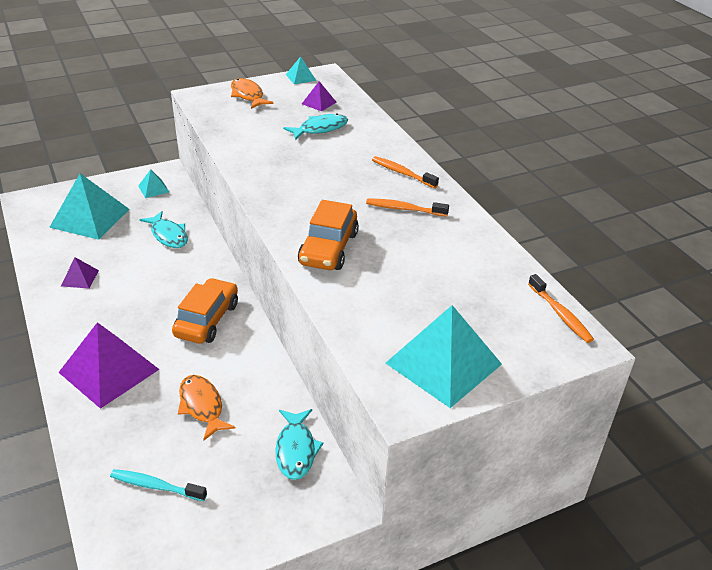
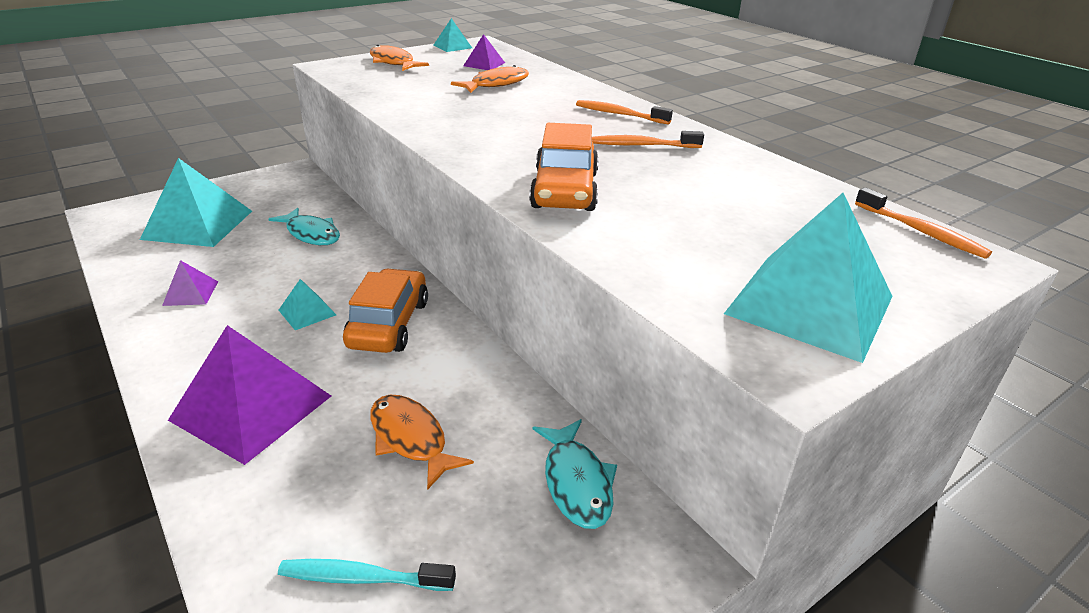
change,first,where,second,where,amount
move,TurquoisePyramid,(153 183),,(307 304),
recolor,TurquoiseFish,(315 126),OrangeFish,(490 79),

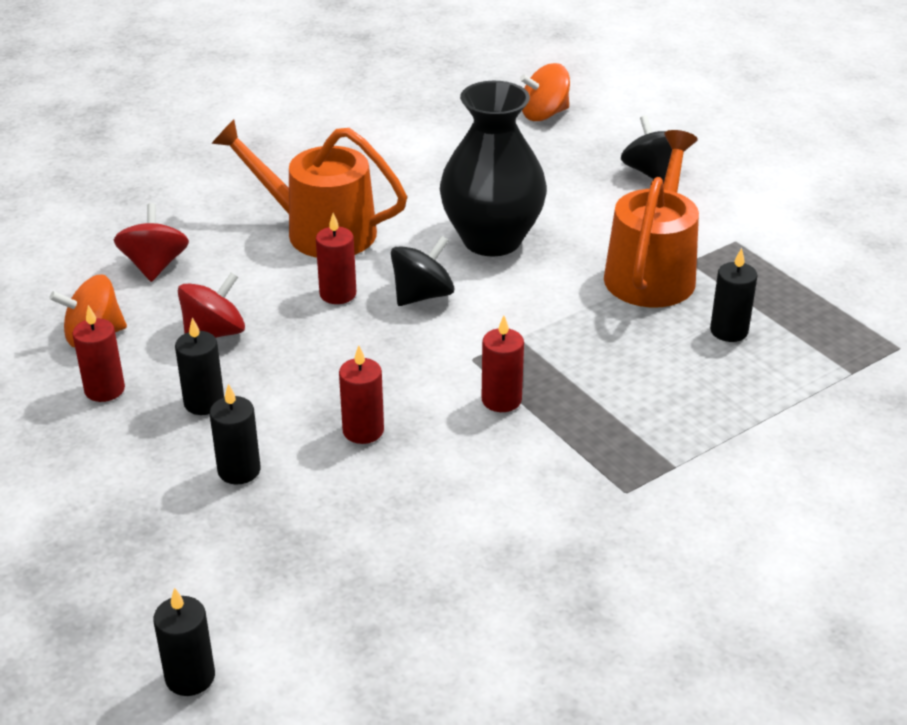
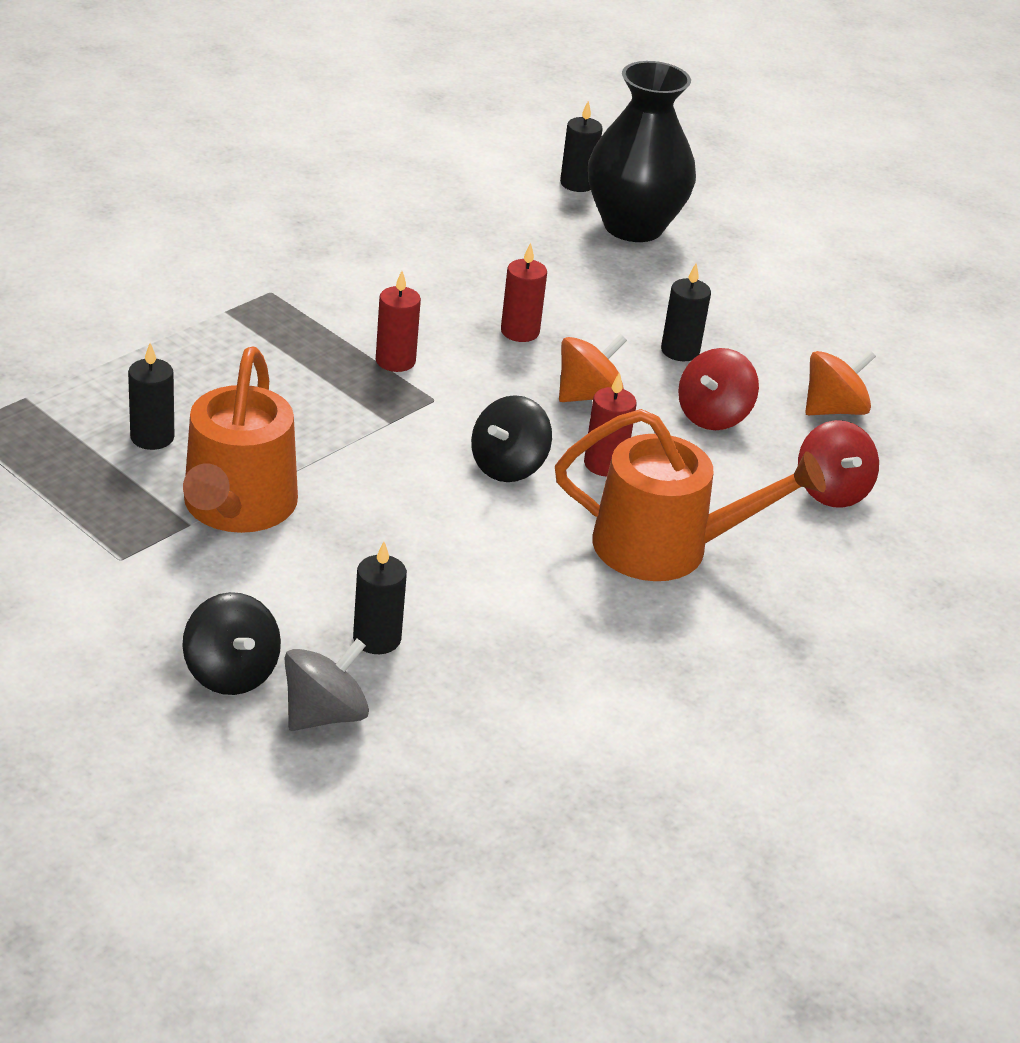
change,first,where,second,where,amount
delete,RedCandle,(98 353),,,
move,BlackCandle,(235 434),,(380 598),
move,BlackVase,(493 168),,(642 151),
move,OrangeSpinningTop,(545 92),,(593 368),
insert,,,GreySpinningTop,(327 685),

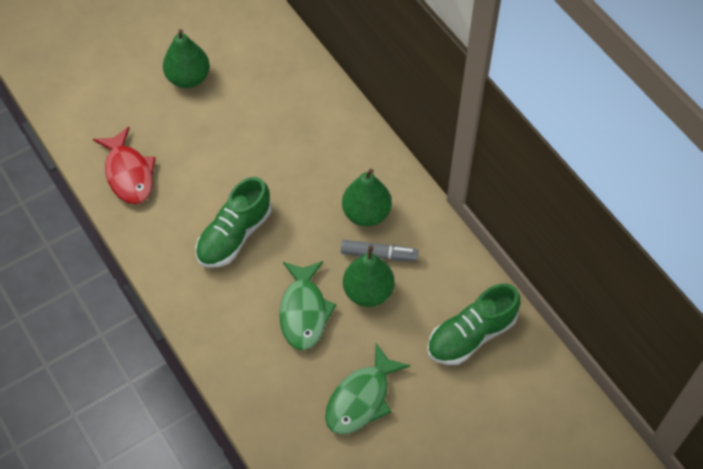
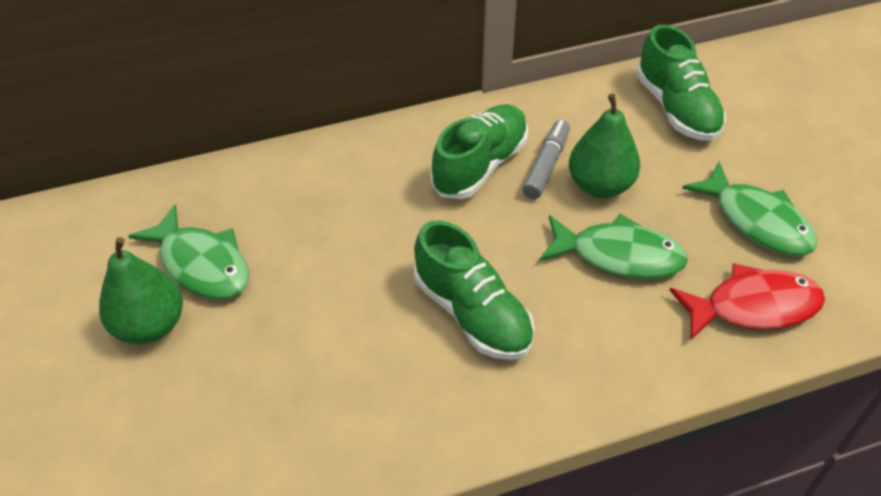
change,first,where,second,where,amount
move,RedFish,(124 165),,(747 302),
replace,GreenPear,(367 198),GreenShoe,(479 151),
insert,,,GreenFish,(188 252),

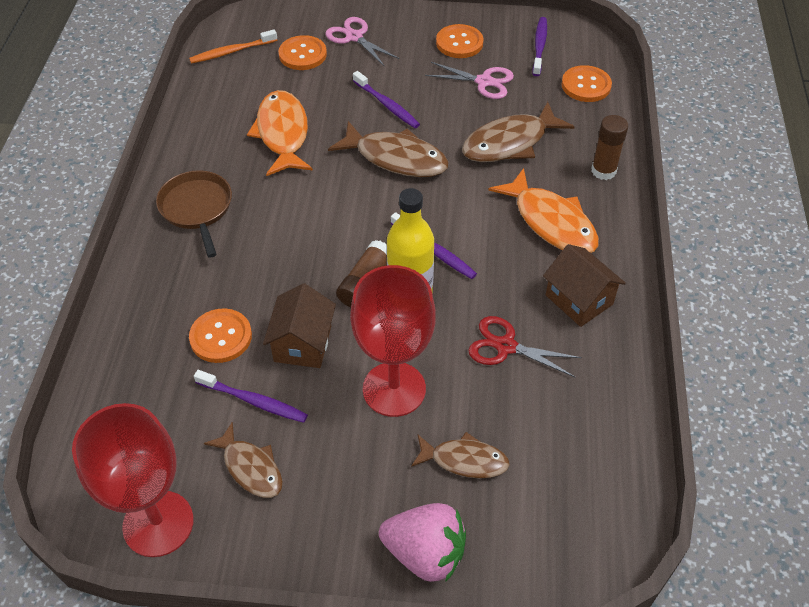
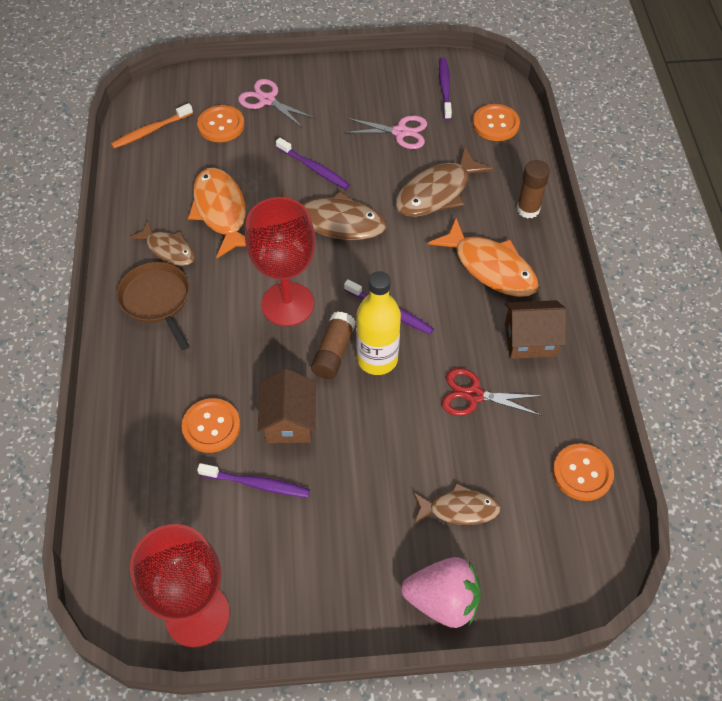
change,first,where,second,where,amount
move,BrownFish,(243 460),,(162 243),
move,RedGoblet,(393 341),,(280 261),
move,OrangeButton,(460 41),,(583 472),
rotate,BrownHouse,(584 285),,(535 329),45 degrees counterclockwise

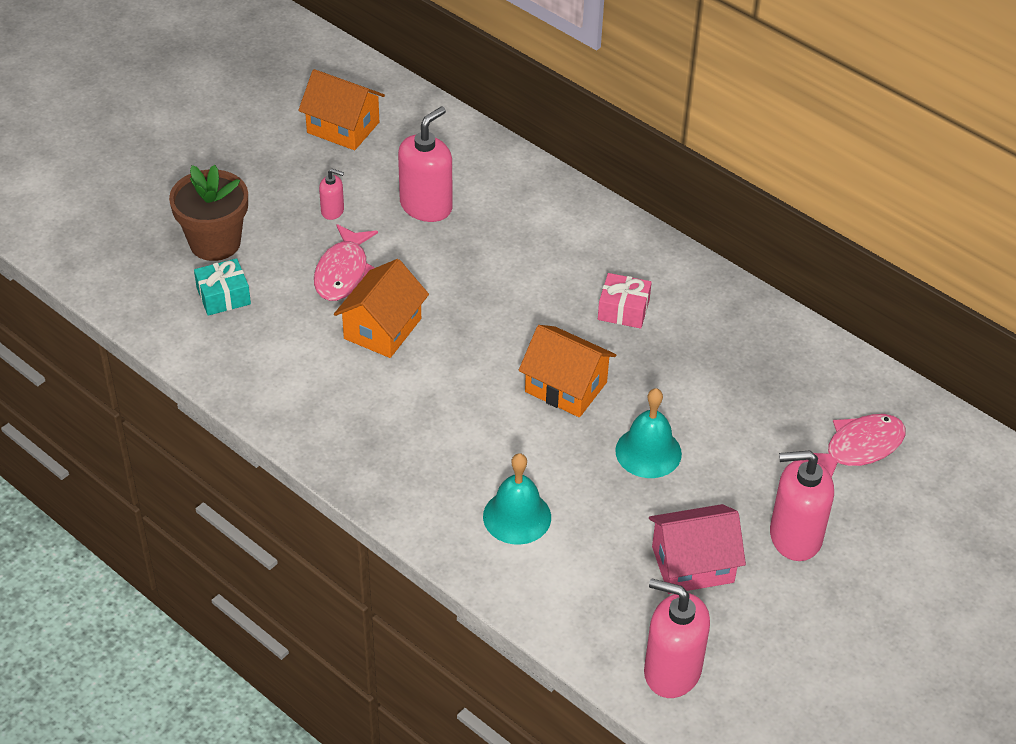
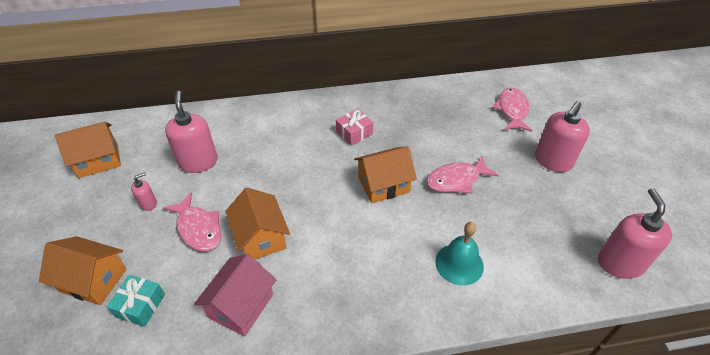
change,first,where,second,where,amount
replace,BrownFlowerPot,(208 213),OrangeHouse,(83 270),
replace,TurquoiseBell,(648 433),PinkFish,(462 174),
rotate,PinkSoapDispenser,(677 638),,(635 233),120 degrees clockwise
move,PinkHouse,(697 549),,(235 295),

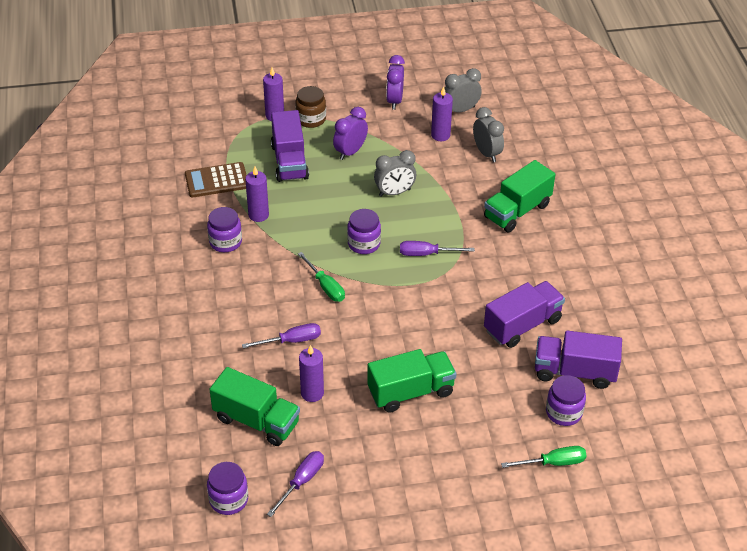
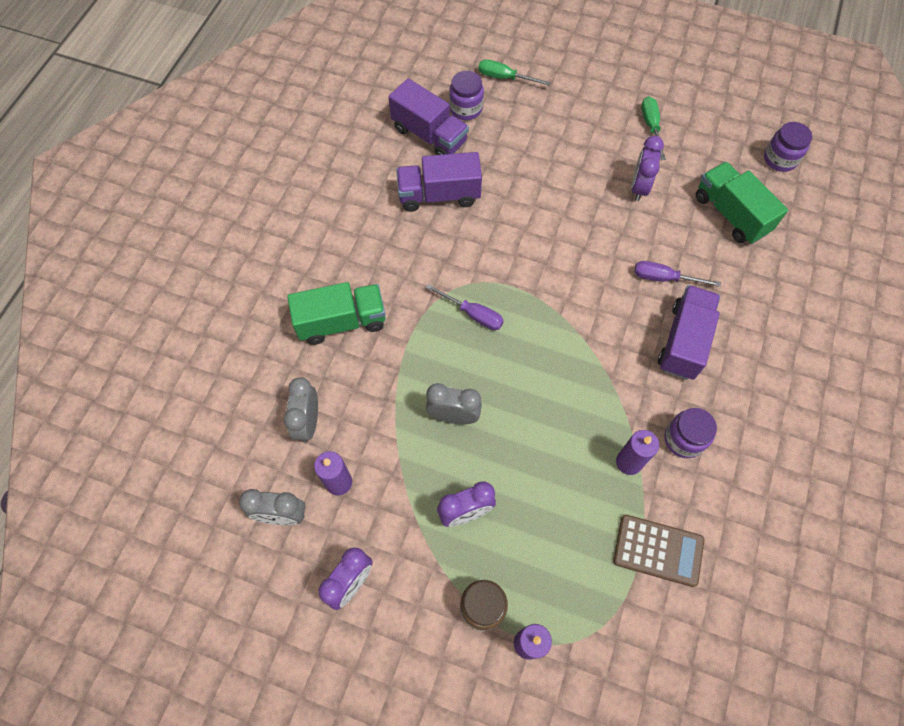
change,first,where,second,where,amount
delete,PurpleScrewdriver,(295 484),,,
move,PurpleTruck,(290 146),,(689 332),
move,GreenScrewdriver,(321 277),,(653 128),
delete,PurpleCandle,(311 373),,,
delete,PurpleJar,(364 231),,,
delete,GreenTruck,(411 381),,,
insert,,,PurpleClock,(647 168),

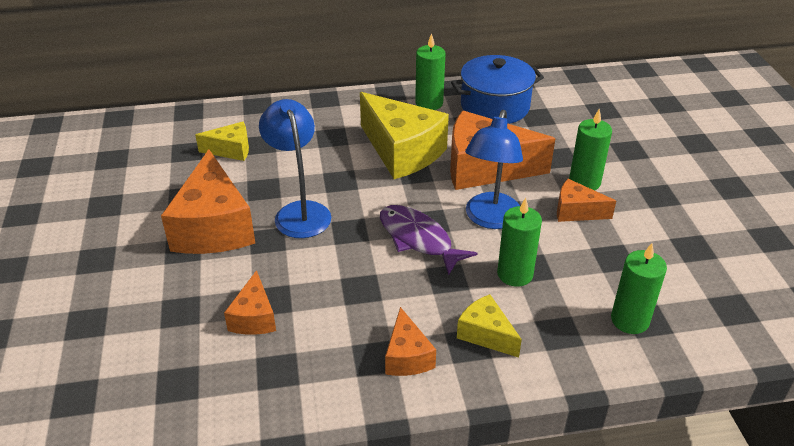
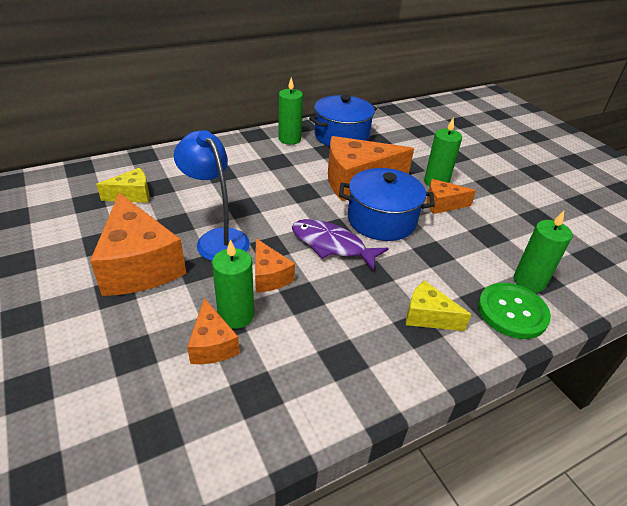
change,first,where,second,where,amount
delete,YellowCheese,(404 135),,,
move,OrangeCheese,(410 341),,(275 265),
replace,BlueLamp,(494 169),BluePot,(387 204),
move,GreenCandle,(519 242),,(233 284),
insert,,,GreenButton,(514 311),

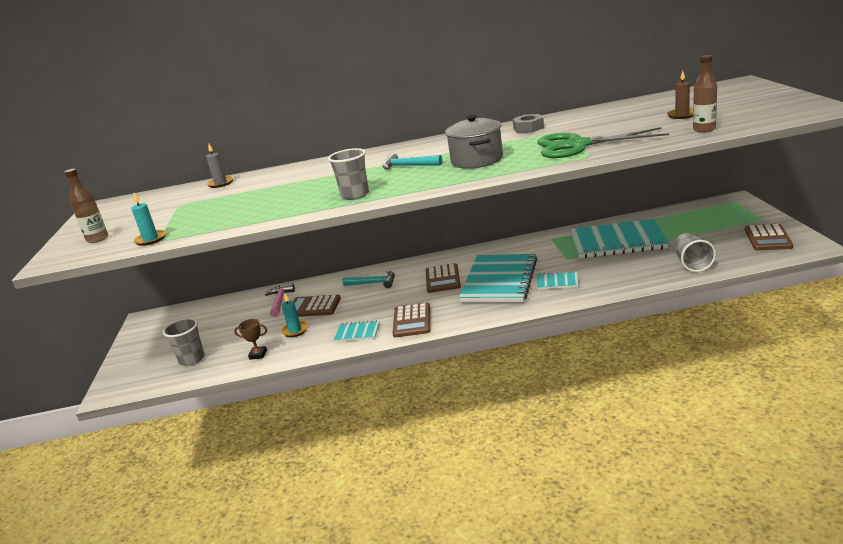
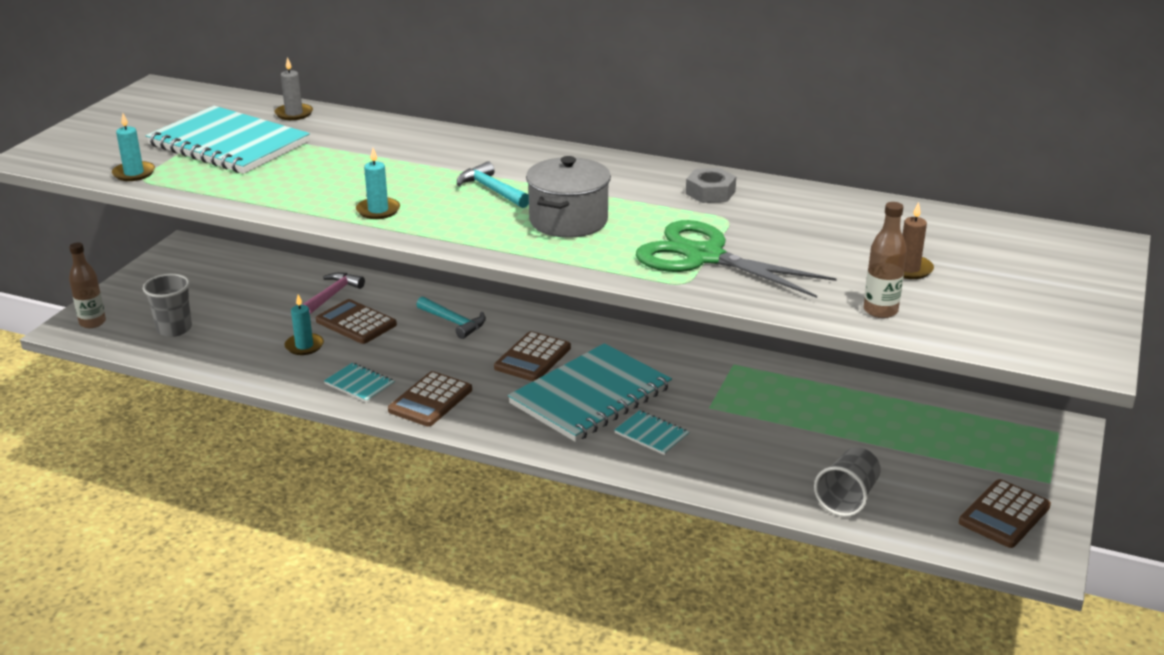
change,first,where,second,where,amount
move,BrownBottle,(86 206),,(87 285),
delete,BrownTrophy,(250 339),,,
replace,GreyCup,(348 174),TurquoiseCandle,(378 183),
move,TurquoiseNotebook,(619 238),,(228 140),

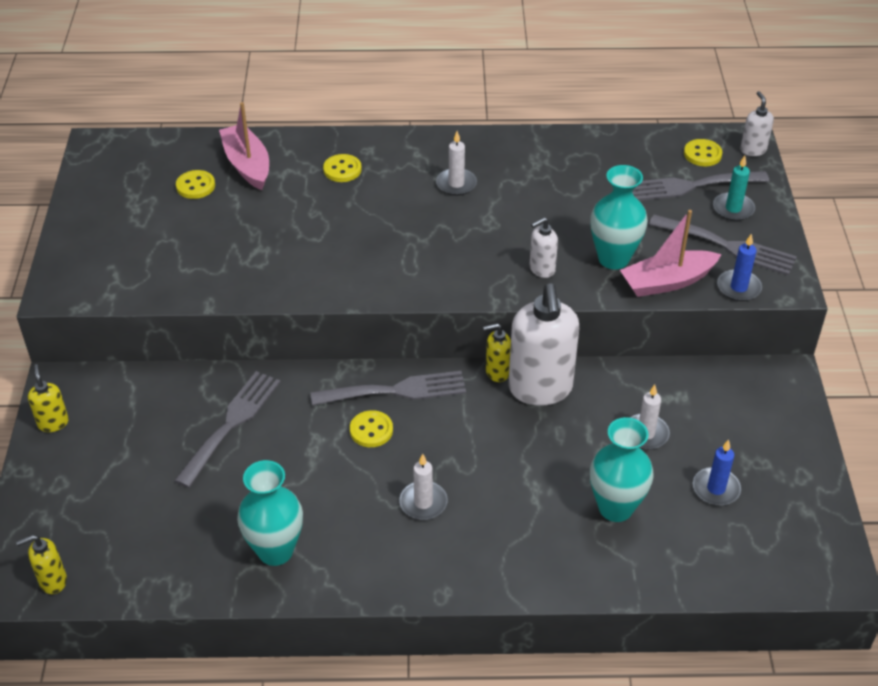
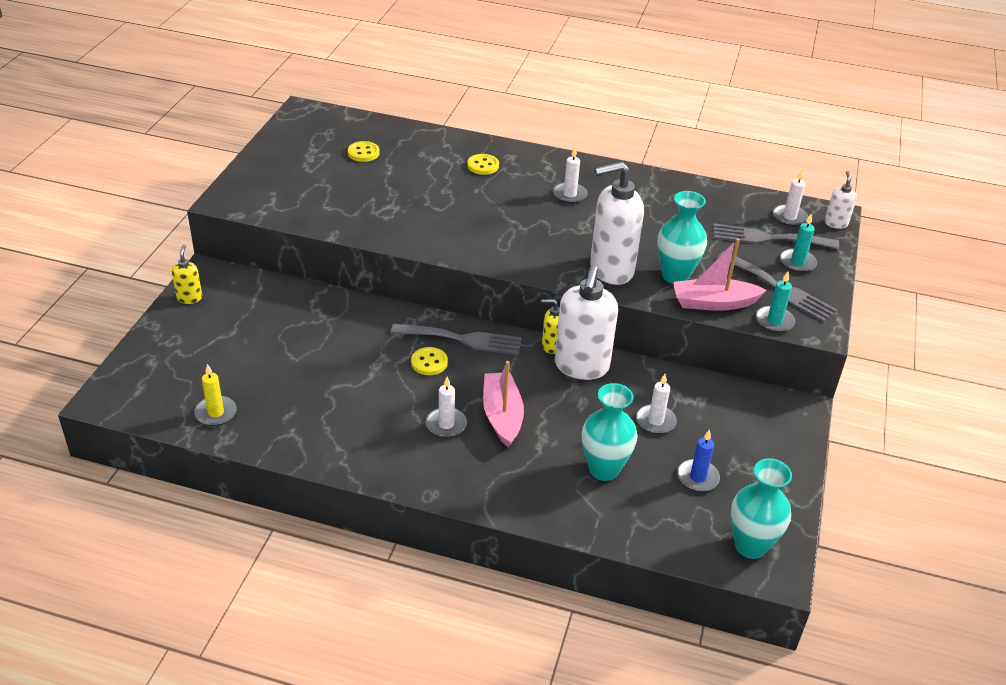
change,first,where,second,where,amount
delete,YellowSoapDispenser,(41 564),,,
delete,GreyFork,(227 429),,,
move,PinkBoat,(244 146),,(503 404),
move,TurquoiseVase,(270 513),,(761 508),
resize,WhiteSoapDispenser,(543 247),,(617 223),x2.13
replace,YellowButton,(703 152),WhiteCandle,(790 197),
recolor,BlueCandle,(739 267),TurquoiseCandle,(775 302),
insert,,,YellowCandle,(215 395),

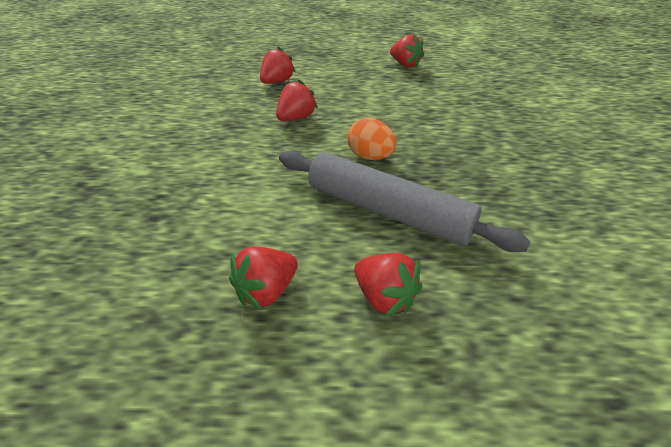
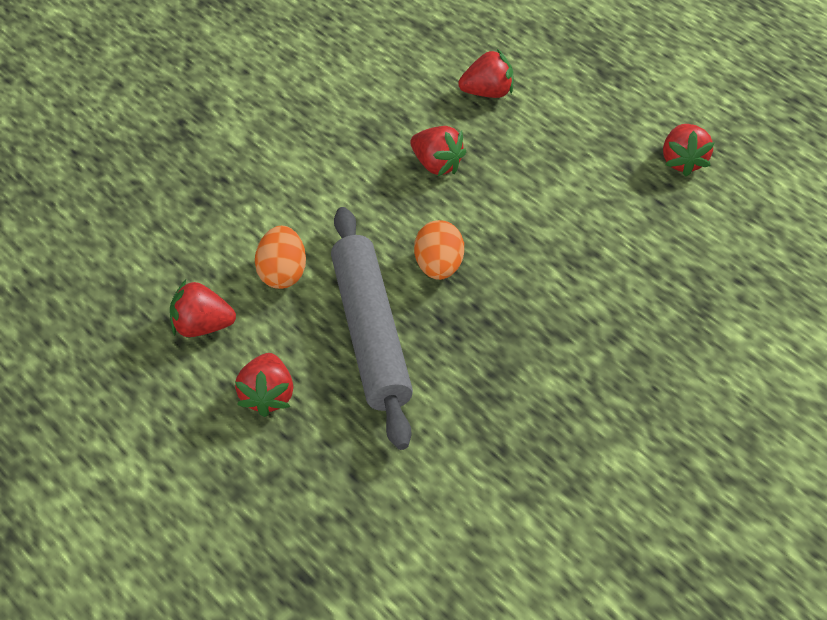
change,first,where,second,where,amount
rotate,RedStrawberry,(297 100),,(438 151),45 degrees clockwise
insert,,,OrangeEgg,(280 257),

